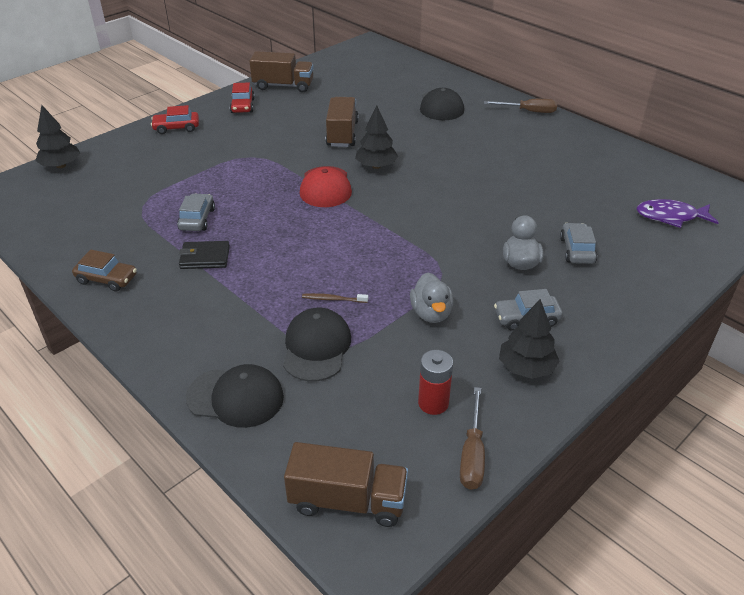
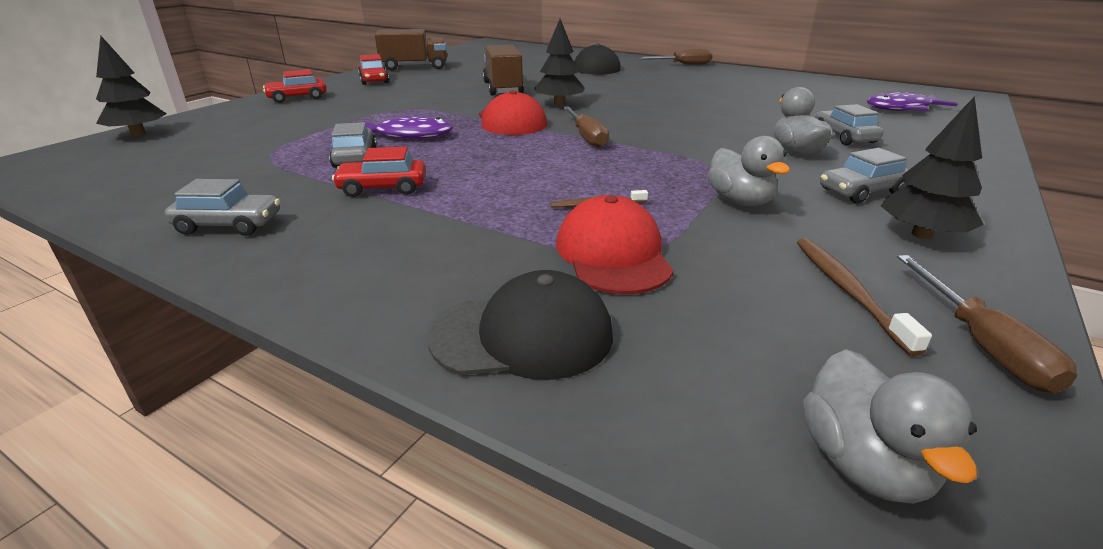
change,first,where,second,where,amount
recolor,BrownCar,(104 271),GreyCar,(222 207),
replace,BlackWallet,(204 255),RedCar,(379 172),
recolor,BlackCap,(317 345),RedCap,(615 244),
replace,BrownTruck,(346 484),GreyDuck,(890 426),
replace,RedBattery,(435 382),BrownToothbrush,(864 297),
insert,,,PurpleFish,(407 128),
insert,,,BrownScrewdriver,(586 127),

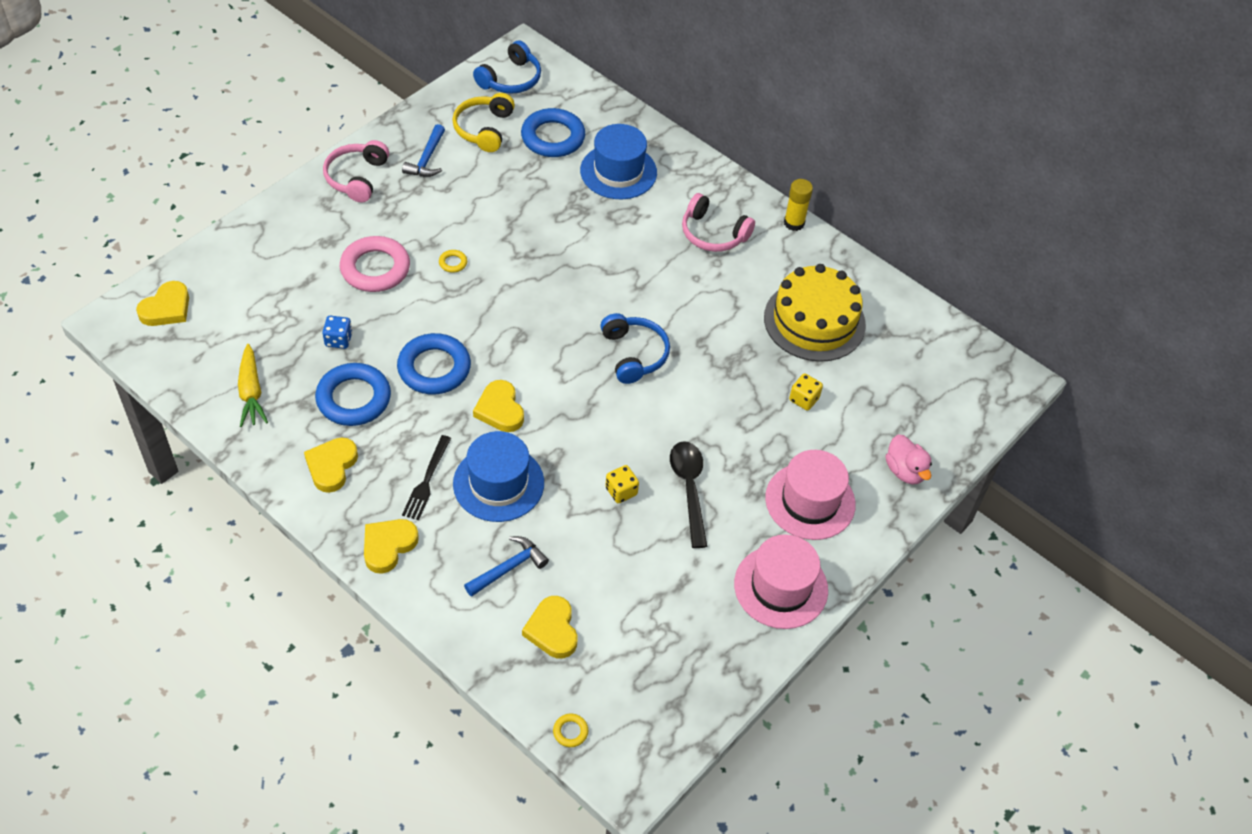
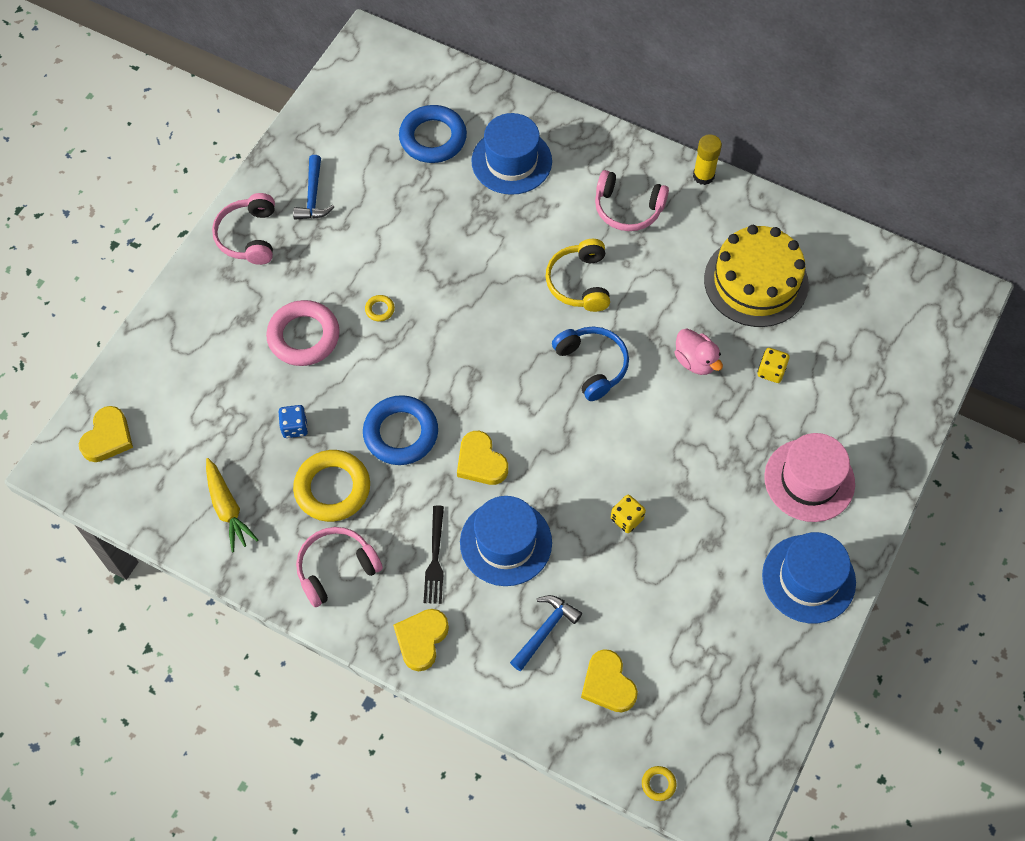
change,first,where,second,where,amount
replace,YellowHeart,(331 465),PinkHeadphones,(339 567),
recolor,BlueRing,(353 394),YellowRing,(331 486),
move,YellowHeadphones,(483 122),,(578 275),
delete,BlueHeadphones,(507 67),,,
delete,BlackSpoon,(688 494),,,
recolor,PinkHat,(781 581),BlueHat,(809 577),
move,PinkDuck,(909 460),,(699 352),

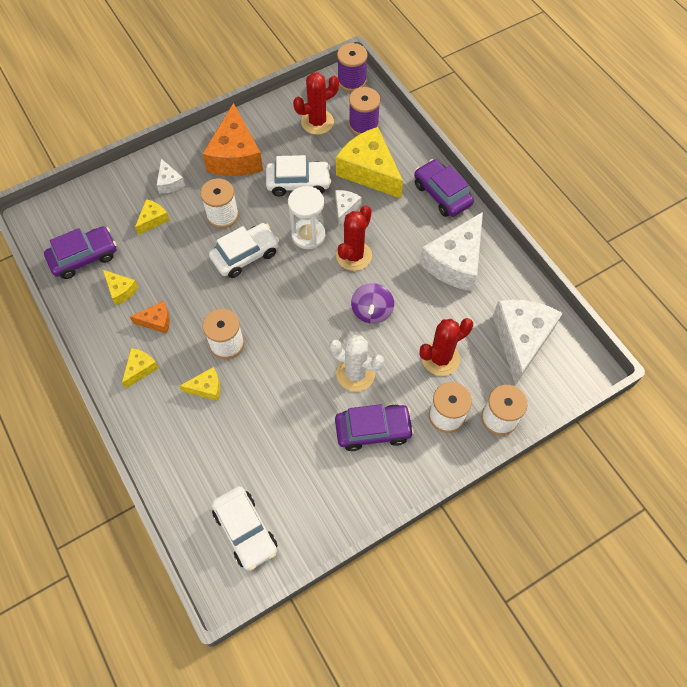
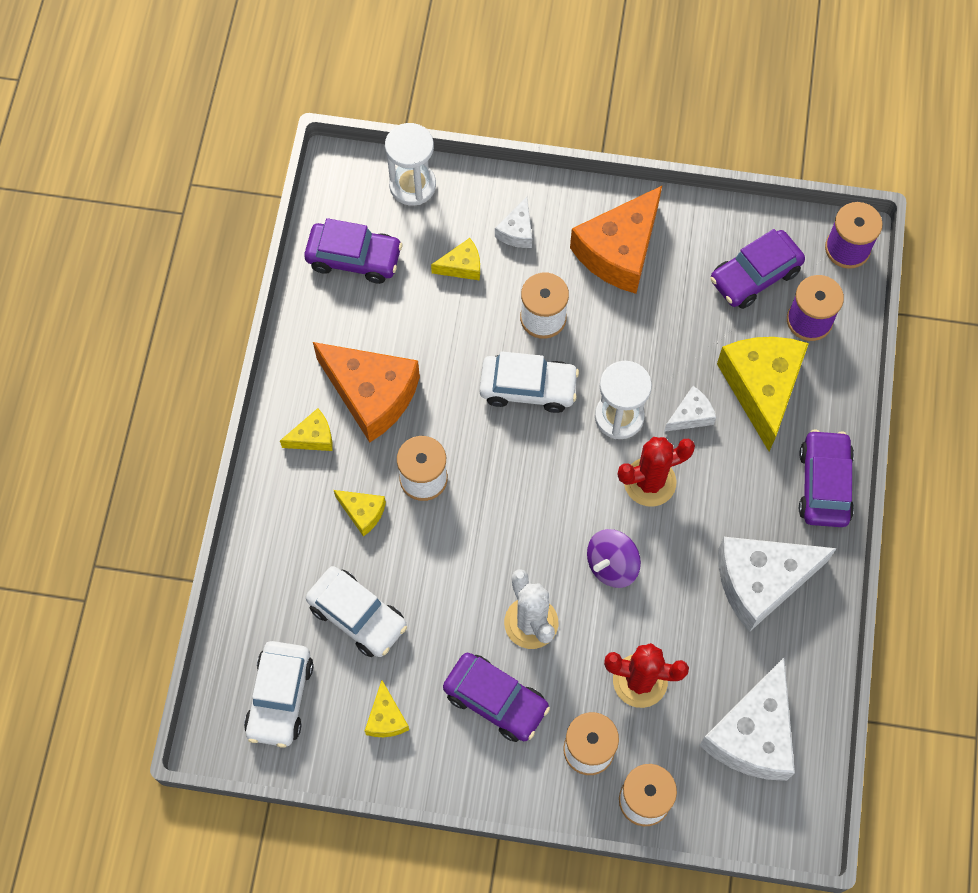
change,first,where,second,where,amount
move,YellowCheese,(120 287),,(387 708),
resize,OrangeCheese,(150 317),,(366 392),x2.12
move,WhiteCar,(298 176),,(356 611),
replace,RedCactus,(316 103),PurpleCar,(757 269),
rotate,WhiteCheese,(528 342),,(747 719),150 degrees clockwise
insert,,,WhiteHourglass,(410 164),

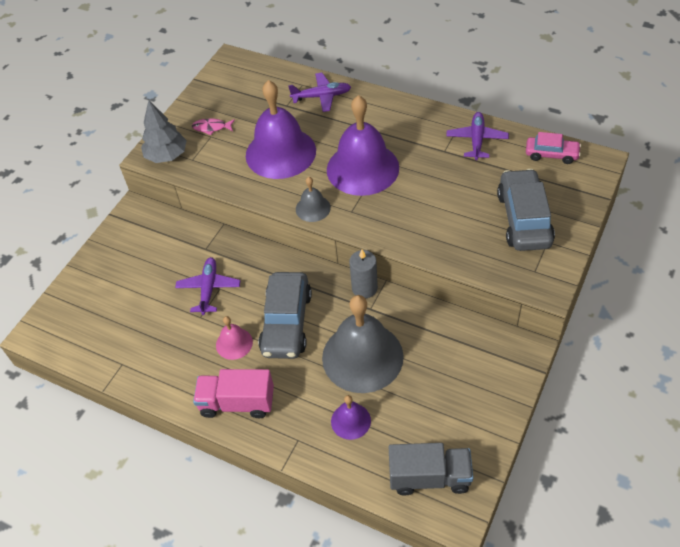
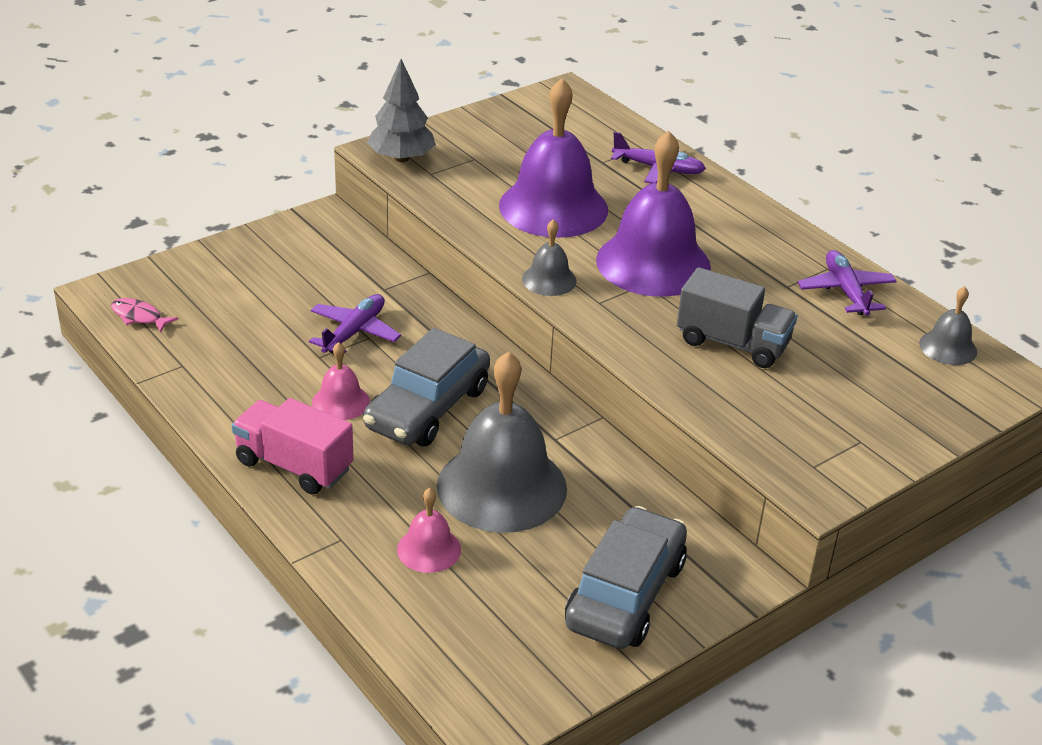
change,first,where,second,where,amount
move,PinkFish,(213 126),,(144 315),
recolor,PurpleBell,(351 417),PinkBell,(429 530),
delete,GreyCandle,(363 273),,,
move,GreyTruck,(431 469),,(737 317),
rotate,PurplePlane,(477 136),,(847 283),45 degrees counterclockwise
move,GreyCar,(526 210),,(626 577),
replace,PinkCar,(553 148),GreyBell,(948 325),

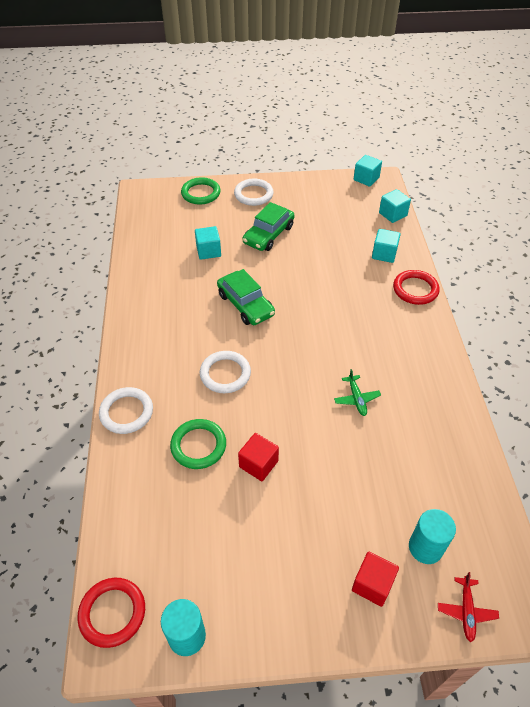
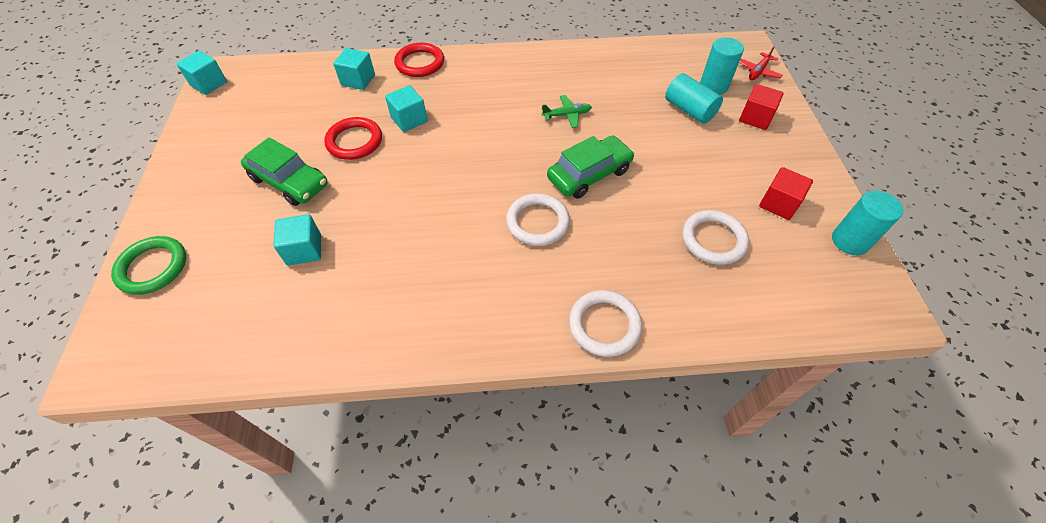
change,first,where,second,where,amount
move,RedRing,(111 613),,(353 138),
delete,GreenRing,(198 444),,,
move,GreenCar,(246 297),,(591 167),
move,WhiteRing,(254 192),,(715 237),
move,RedCube,(258 457),,(786 193),
move,TurquoiseCube,(395 206),,(406 108),
rotate,RedPlane,(468 607),,(761 63),120 degrees clockwise
insert,,,TurquoiseCylinder,(694 98),

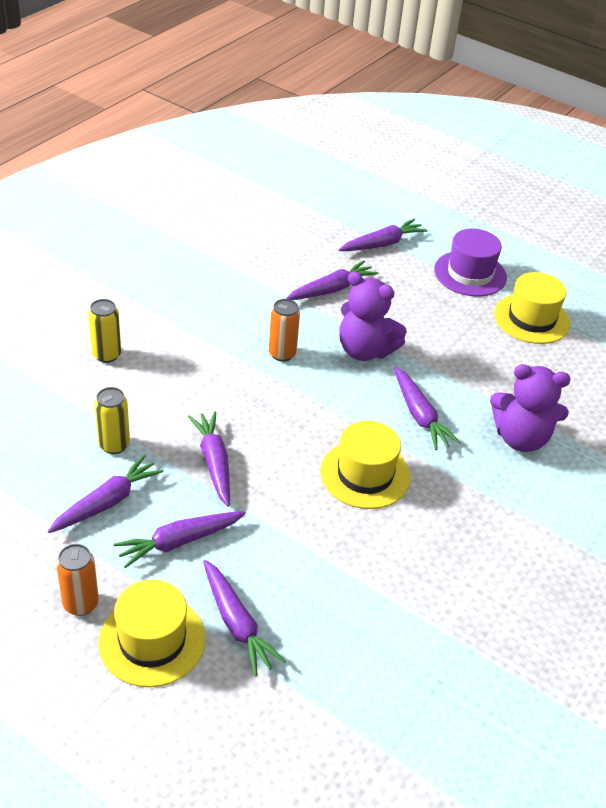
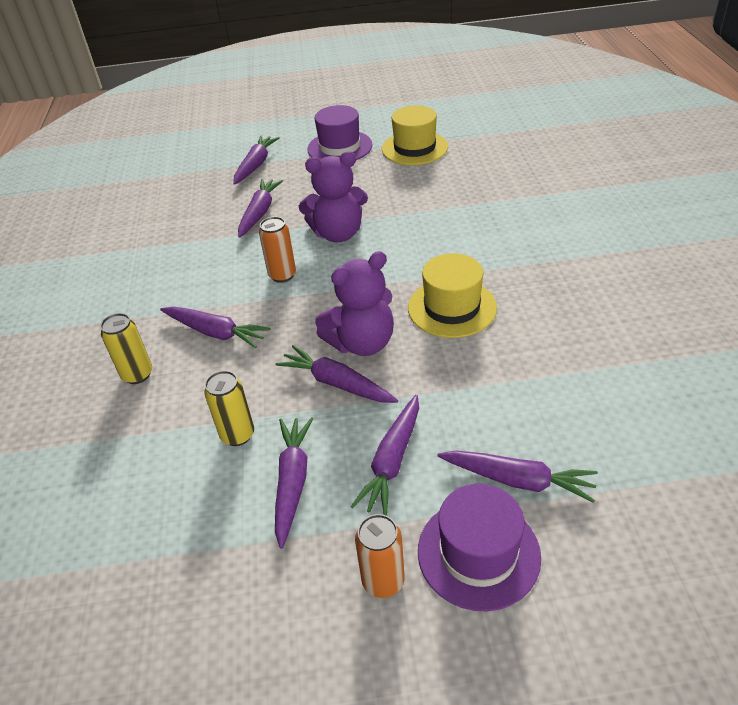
change,first,where,second,where,amount
recolor,YellowHat,(152 633),PurpleHat,(479 547),
move,PurpleCarrot,(427 408),,(215 327),
move,PurpleTeddyBear,(530 408),,(354 303),

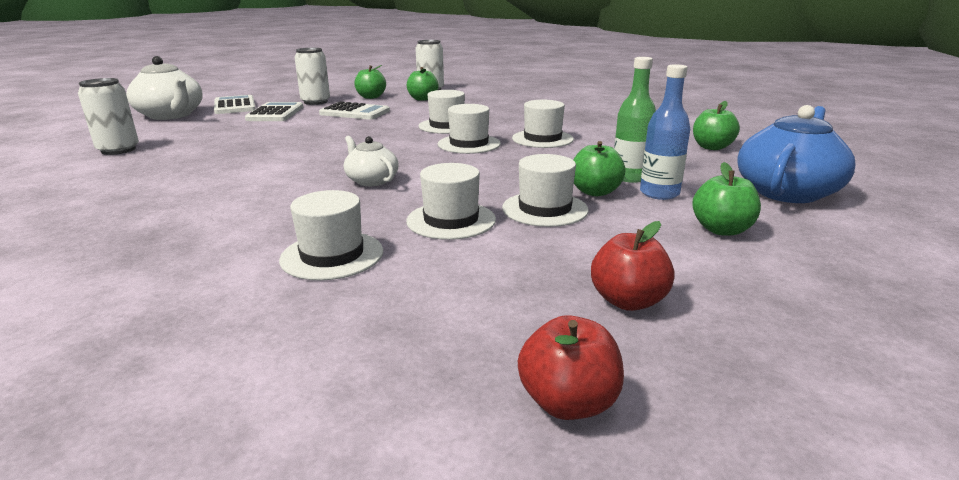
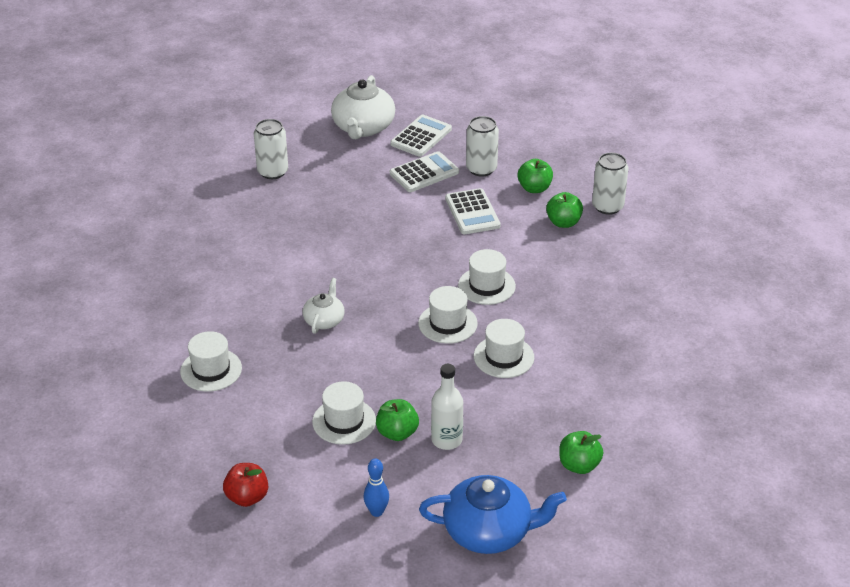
change,first,where,second,where,amount
delete,WhiteHat,(451 201),,,
delete,RedApple,(571 367),,,
recolor,GreenBottle,(635 120),WhiteBottle,(447 407),
delete,BlueBottle,(665 132),,,
replace,GreenApple,(726 199),BlueBowlingPin,(376 488),

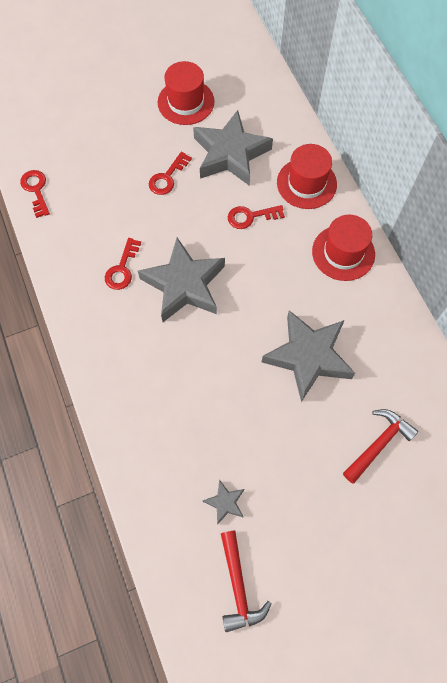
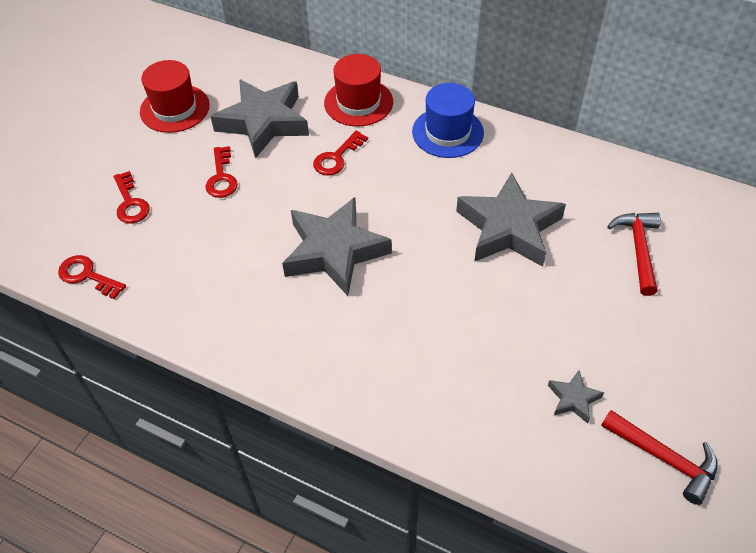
change,first,where,second,where,amount
move,RedKey,(123 264),,(131 197),
recolor,RedHat,(343 248),BlueHat,(448 120),

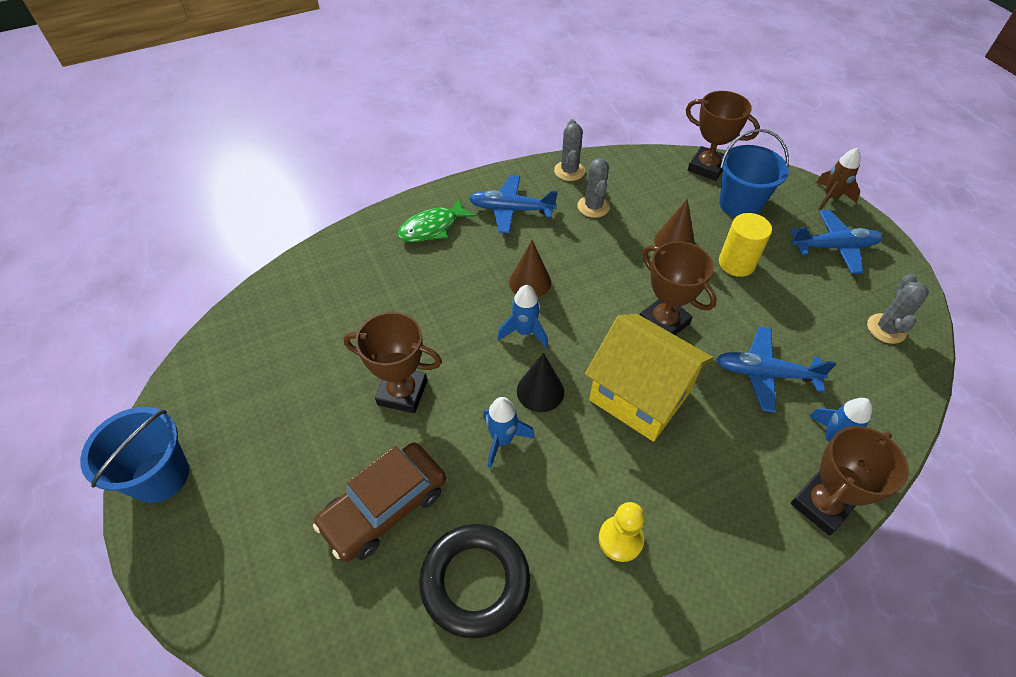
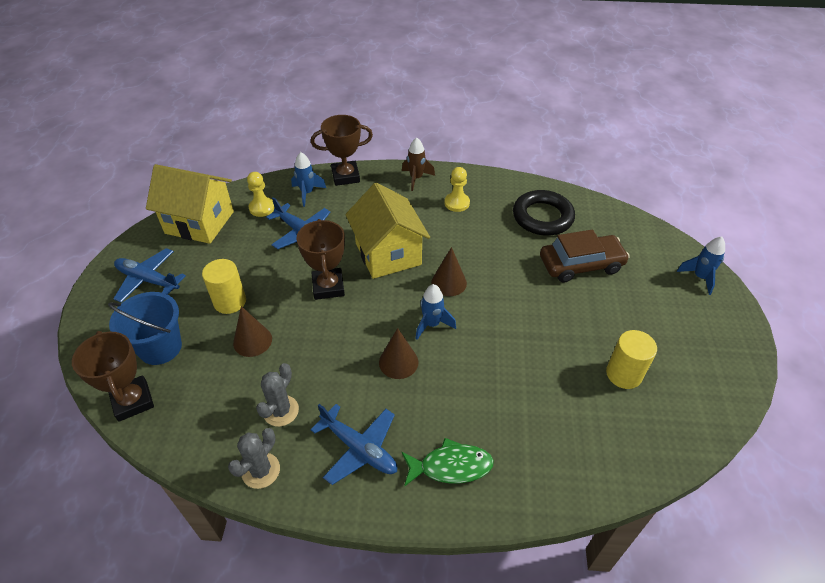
change,first,where,second,where,amount
delete,BlueBucket,(134 455),,,
delete,BrownTrophy,(393 362),,,
move,BlueRocket,(509 432),,(701 265),
recolor,BlackCone,(540 382),BrownCone,(449 271),
move,BrownRocket,(838 178),,(418 164),
replace,GreyCactus,(898 308),YellowHouse,(190 204),
insert,,,YellowPawn,(261 194),
insert,,,YellowCylinder,(631 359),

